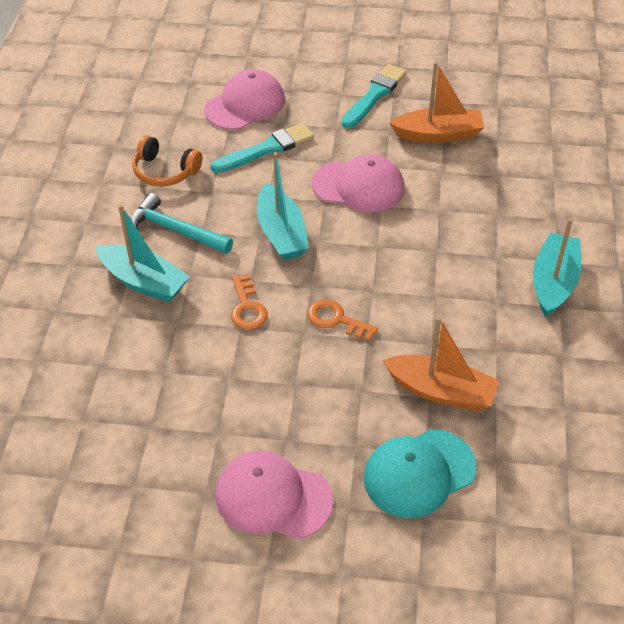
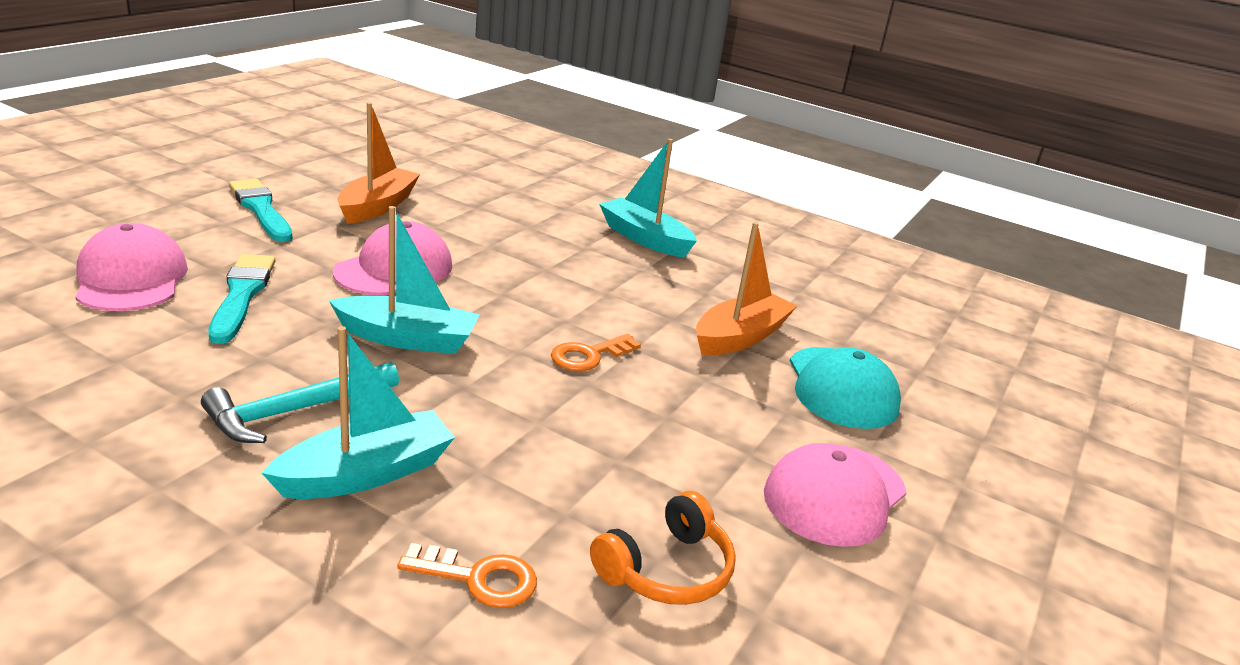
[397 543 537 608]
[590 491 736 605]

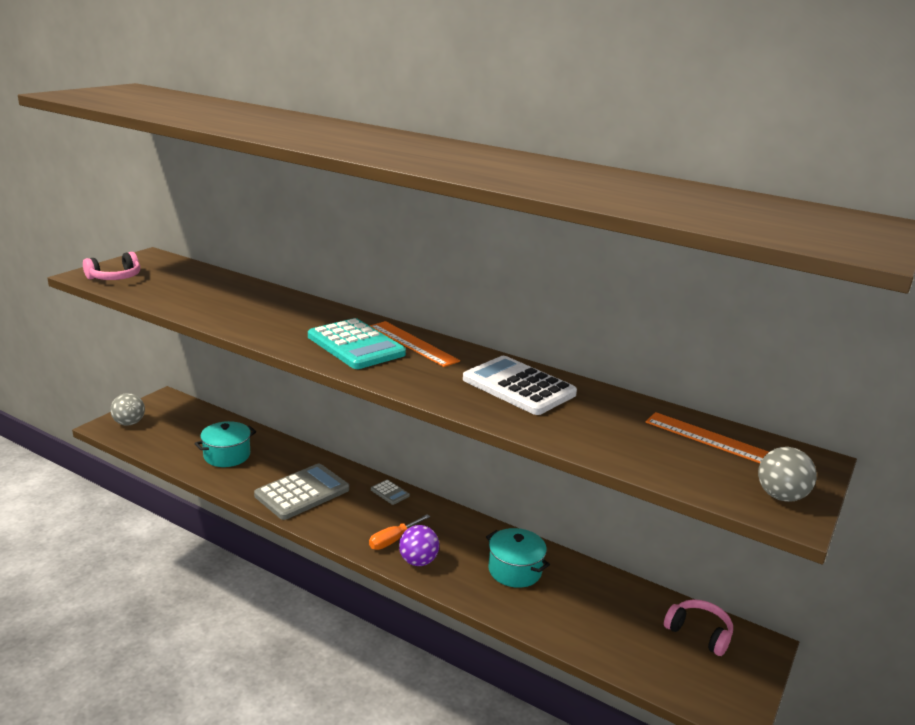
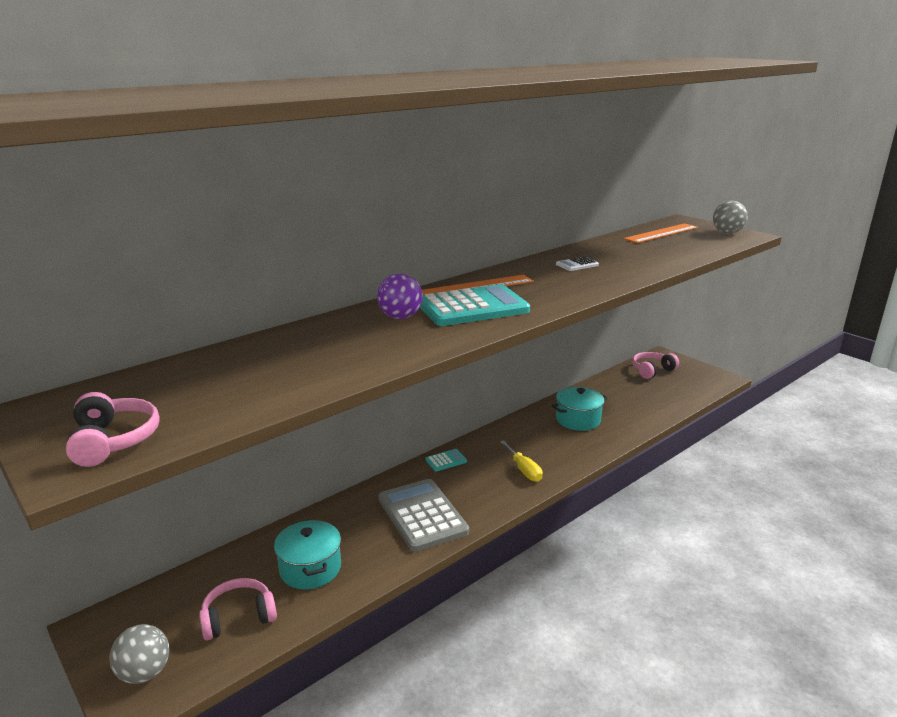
[199 578 277 640]
[377 273 423 319]
[425 449 467 471]
[500 440 543 482]
[556 256 599 271]

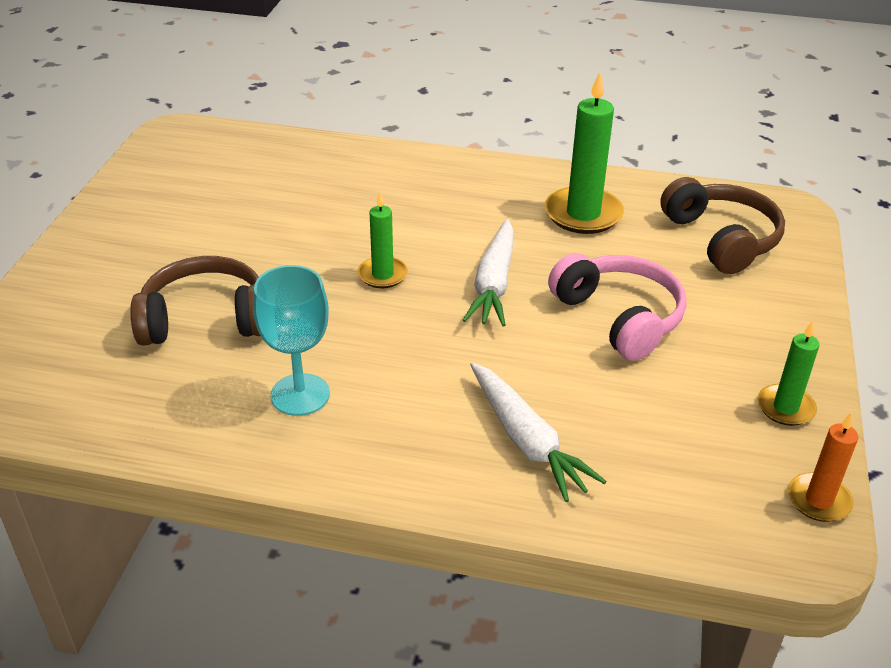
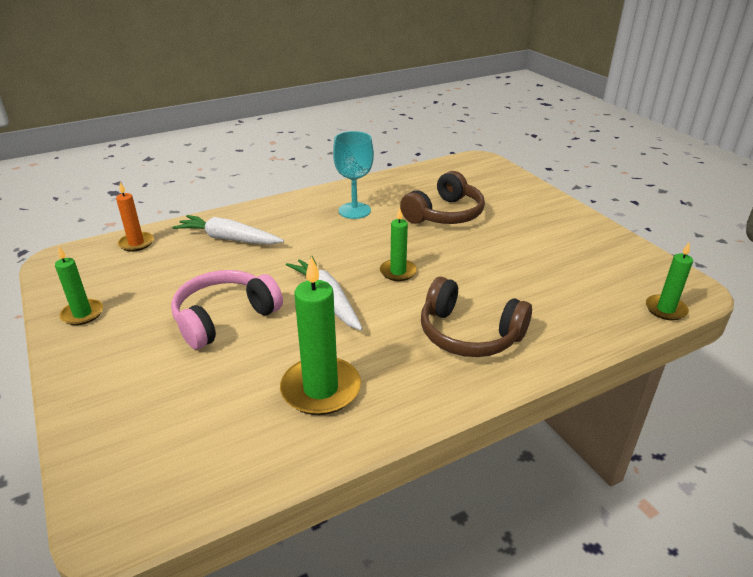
[116 182 154 252]
[171 270 283 350]
[421 277 532 357]
[646 243 693 320]

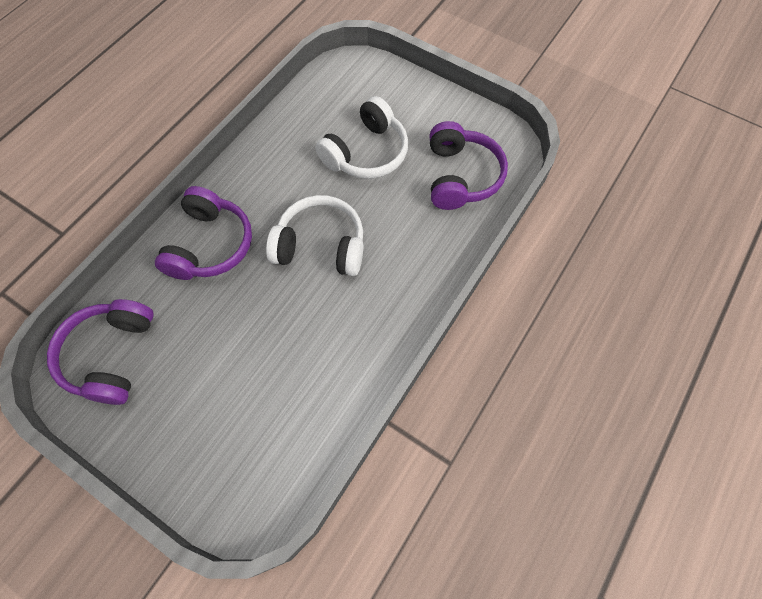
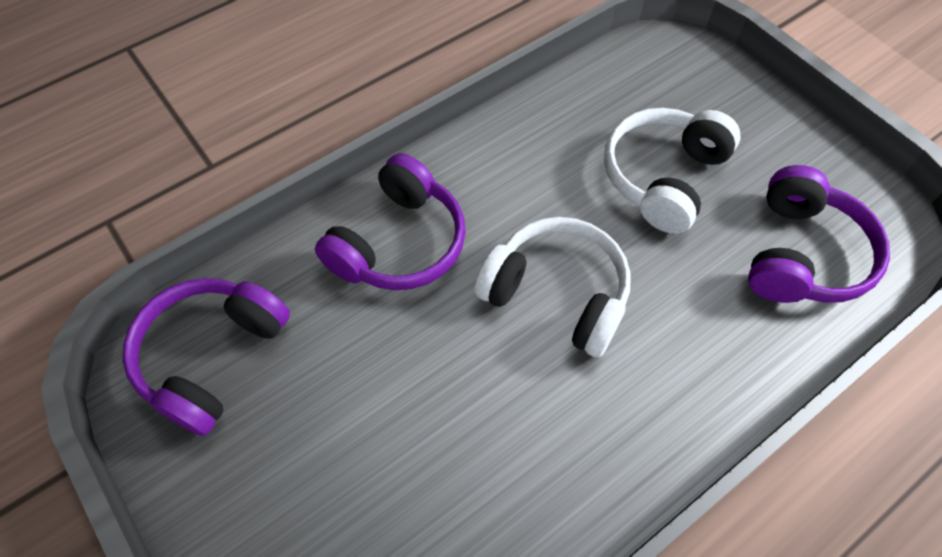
[604 108 740 234]

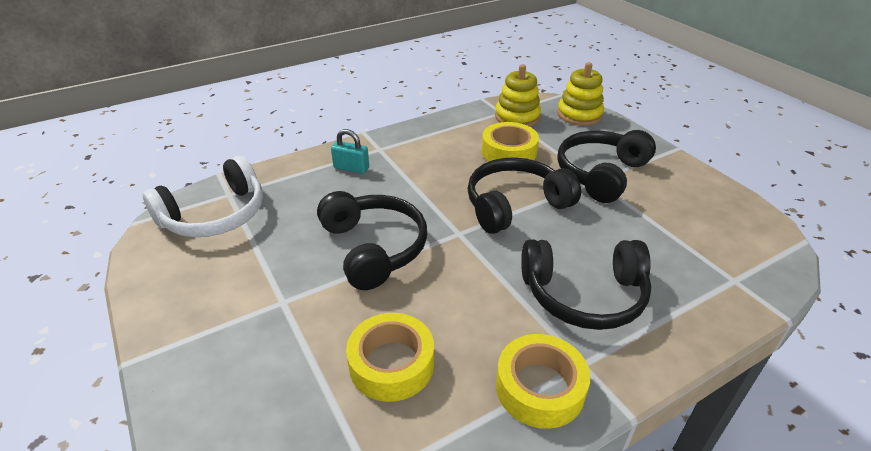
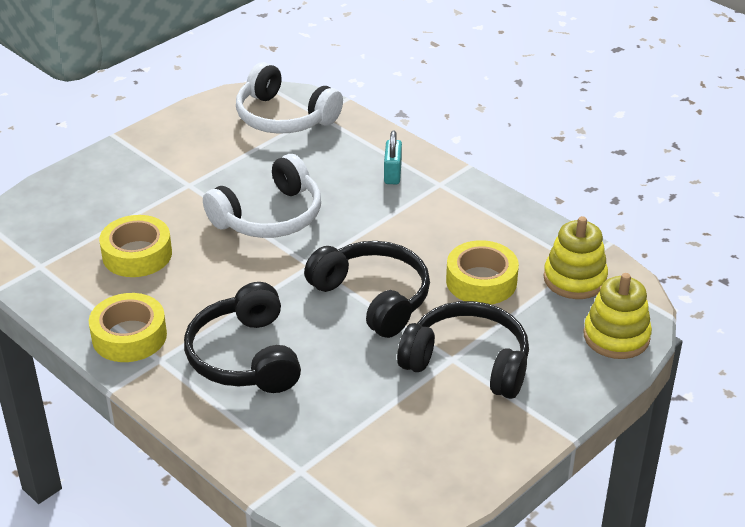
[203 154 321 238]

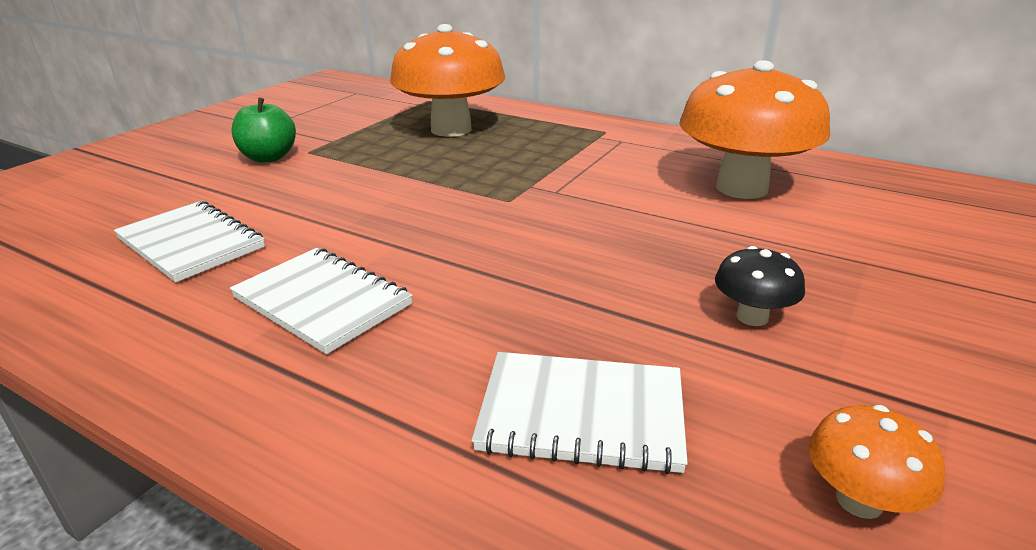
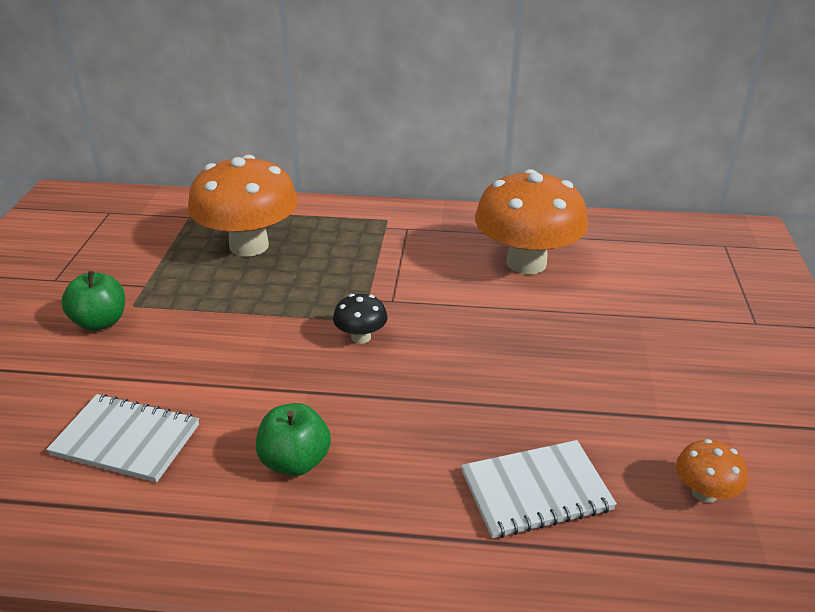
[256 403 331 476]
[333 294 388 344]

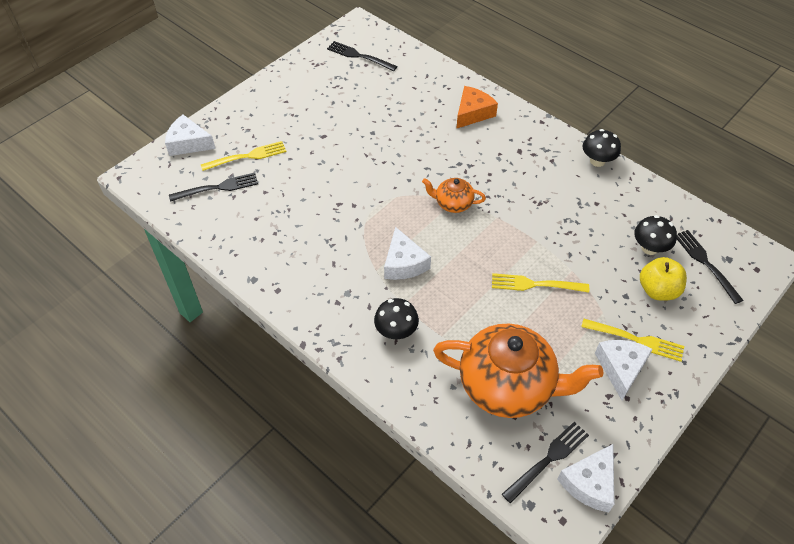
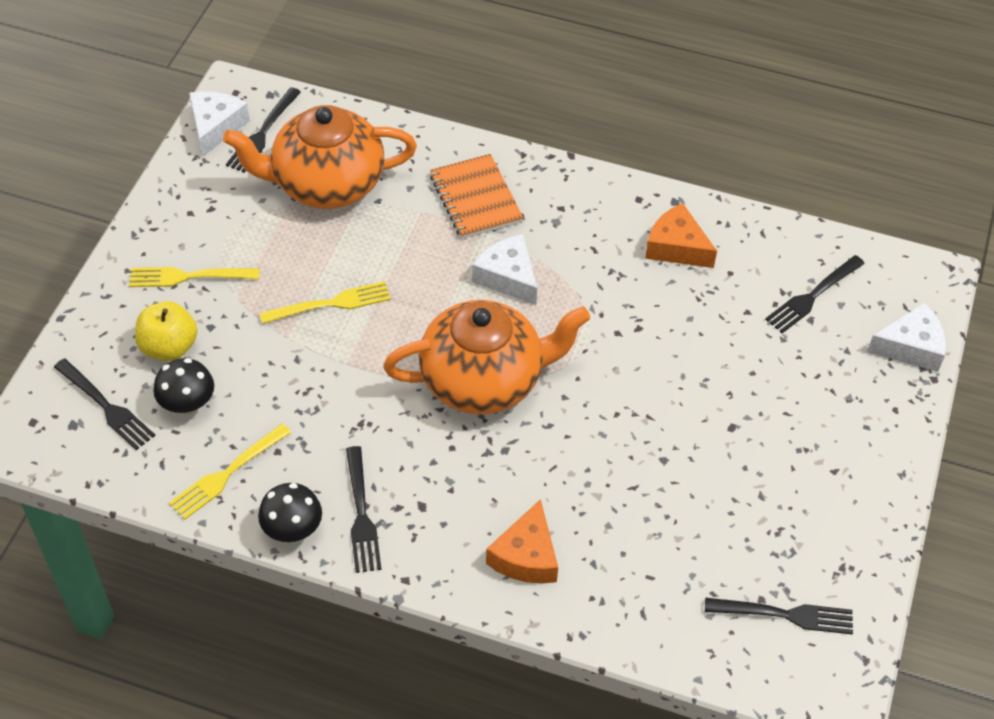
[169 424 291 520]
[346 446 382 573]
[383 300 591 415]
[430 154 524 239]
[645 203 717 268]
[595 340 653 400] (first image)

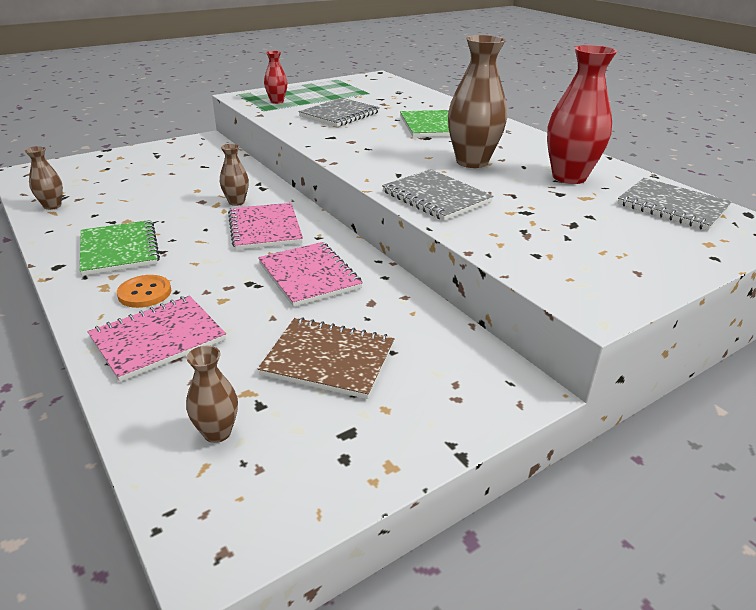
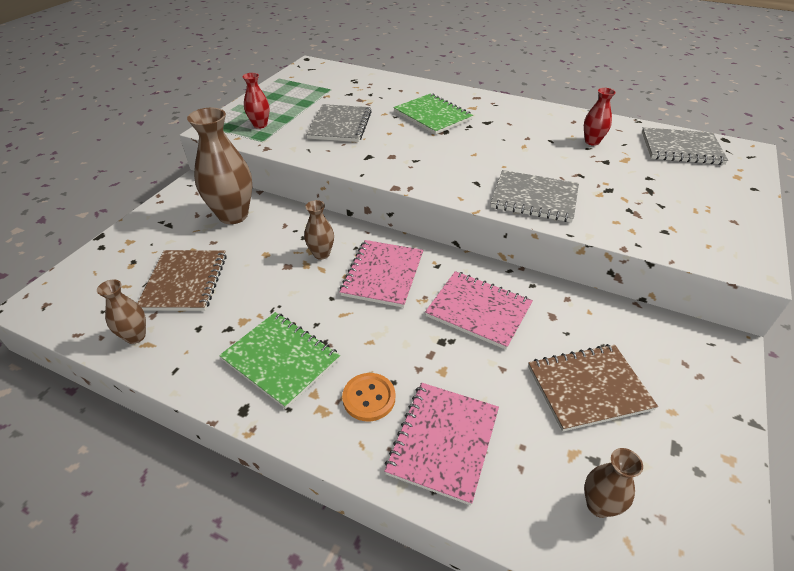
[137 250 227 311]
[187 108 252 224]
[340 240 424 308]
[584 88 616 146]

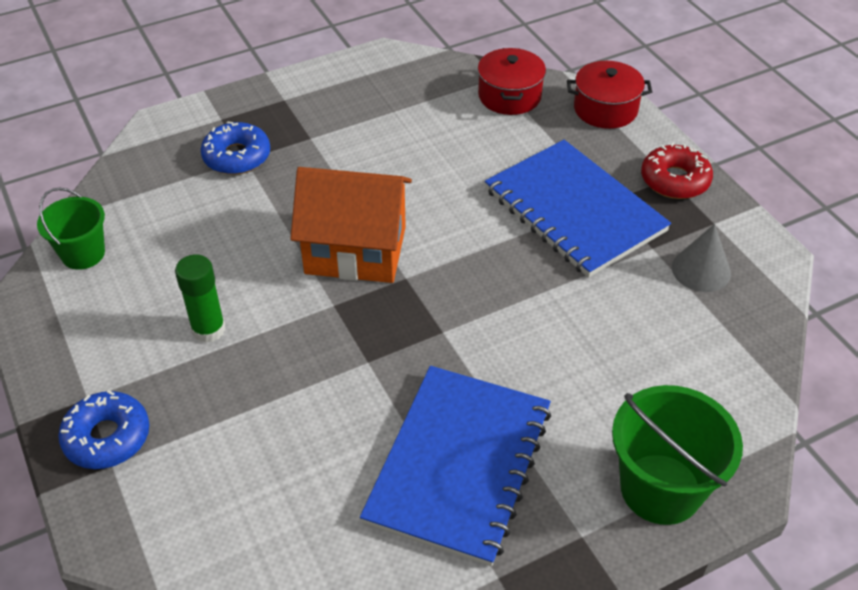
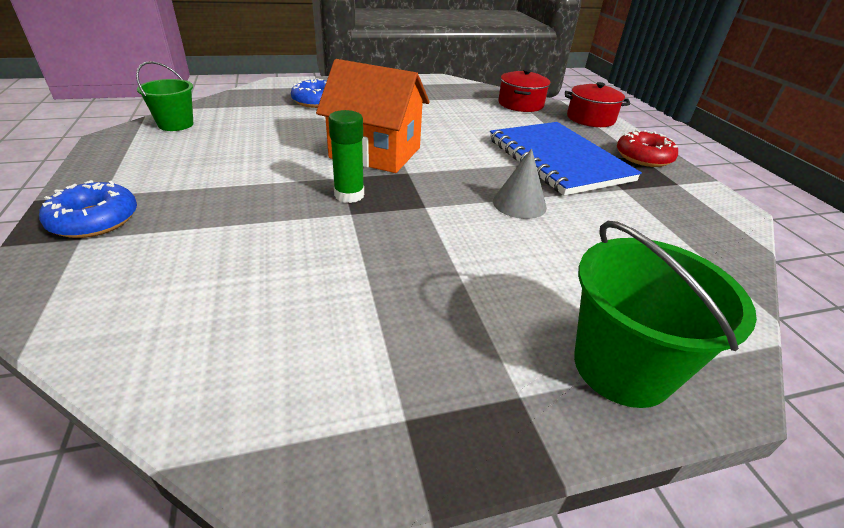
[328 110 364 203]
[493 148 547 219]
[360 366 551 567] (first image)

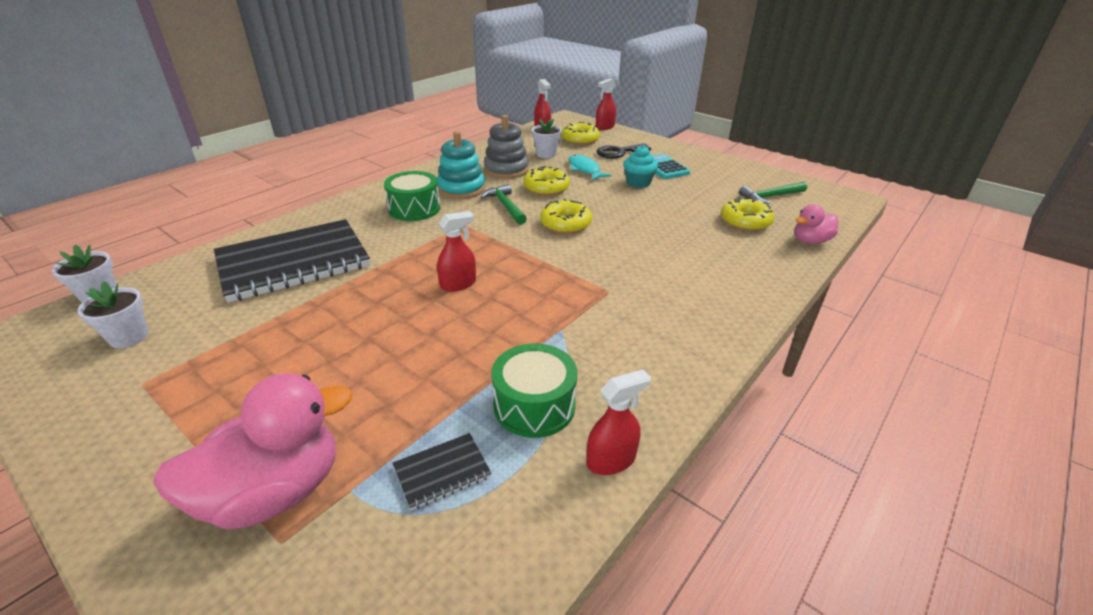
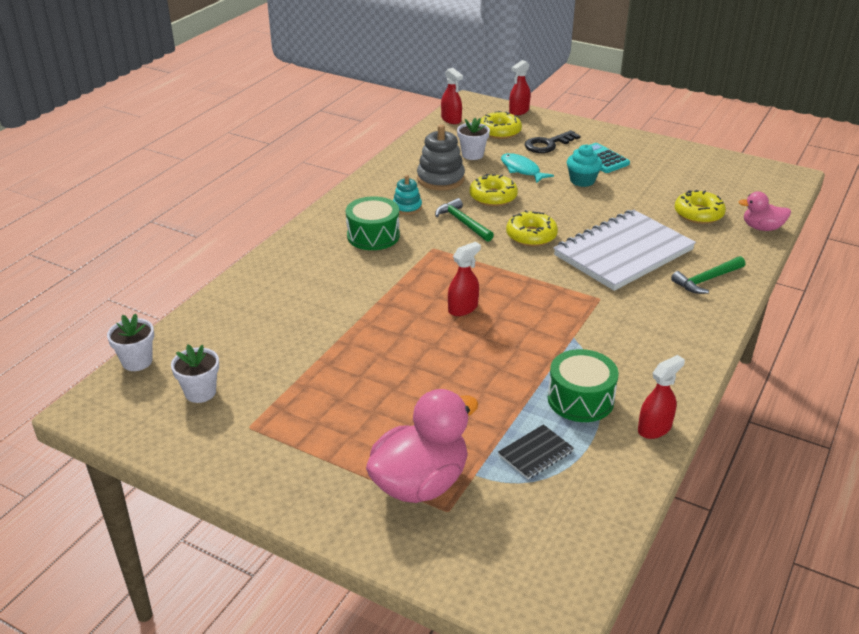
[393 175 422 215]
[554 210 696 291]
[671 256 745 294]
[738 191 791 231]
[214 219 370 303] (first image)

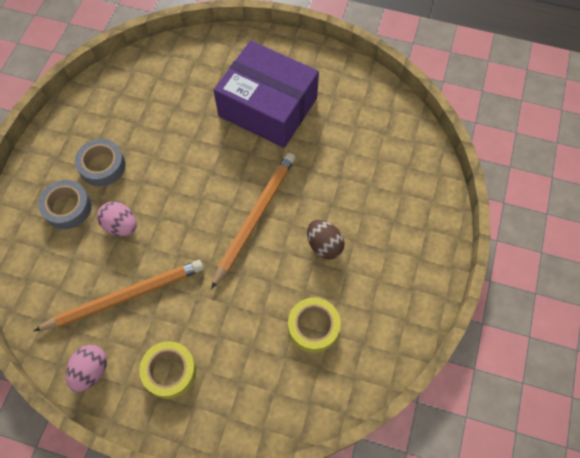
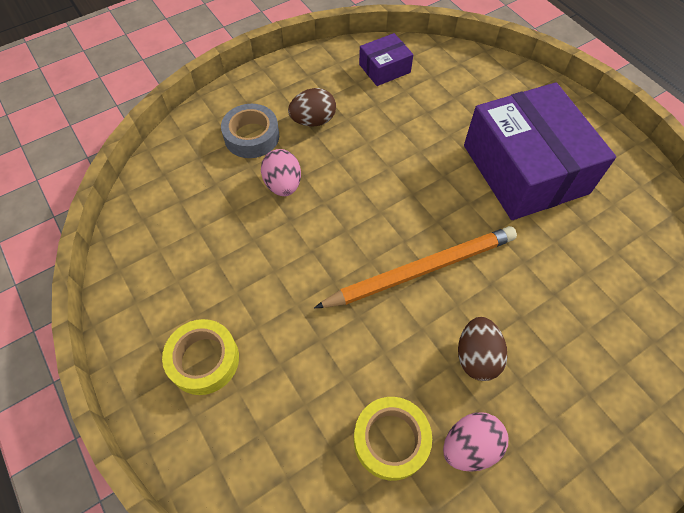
[288 88 336 126]
[359 33 413 86]
[443 412 508 472]
[34 260 204 331] (first image)

